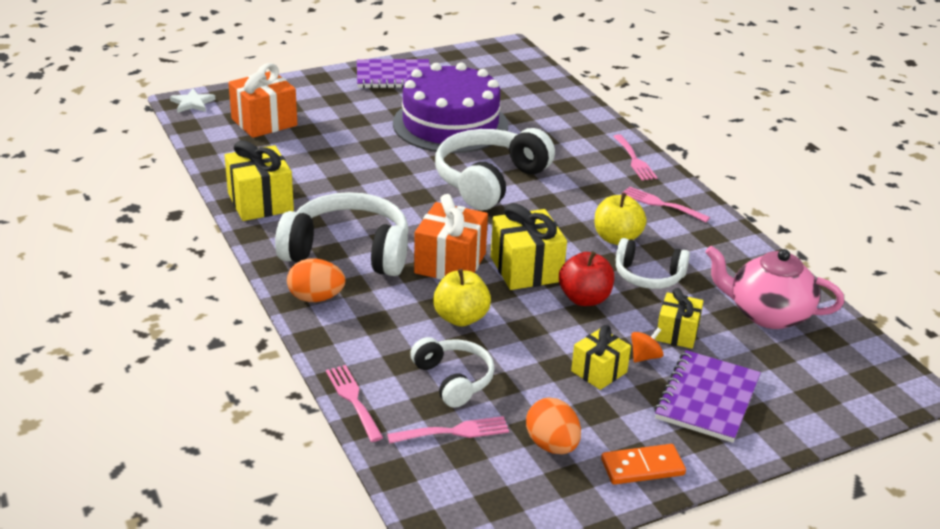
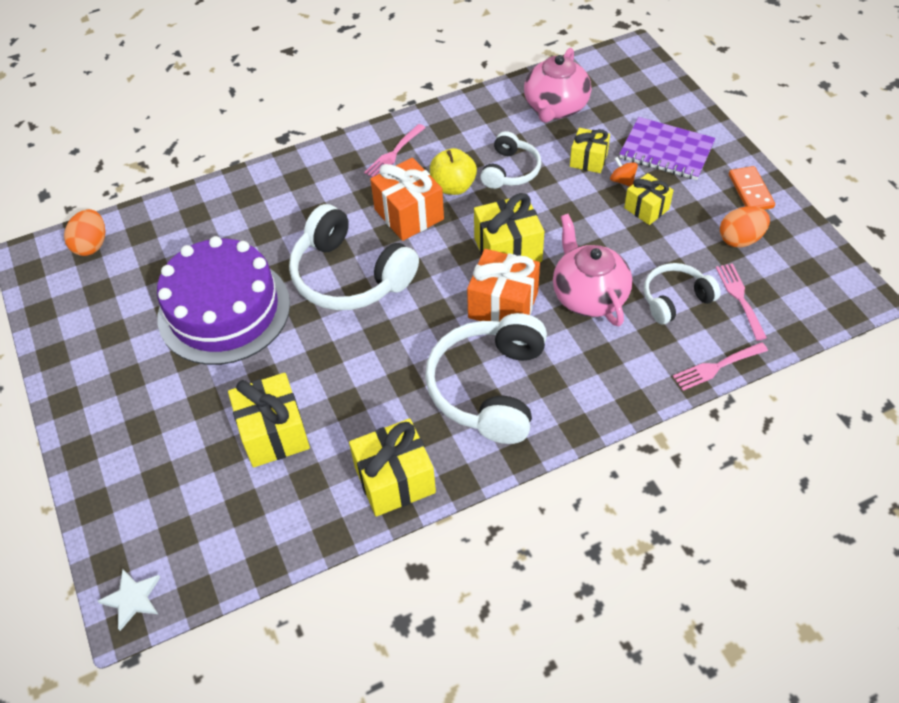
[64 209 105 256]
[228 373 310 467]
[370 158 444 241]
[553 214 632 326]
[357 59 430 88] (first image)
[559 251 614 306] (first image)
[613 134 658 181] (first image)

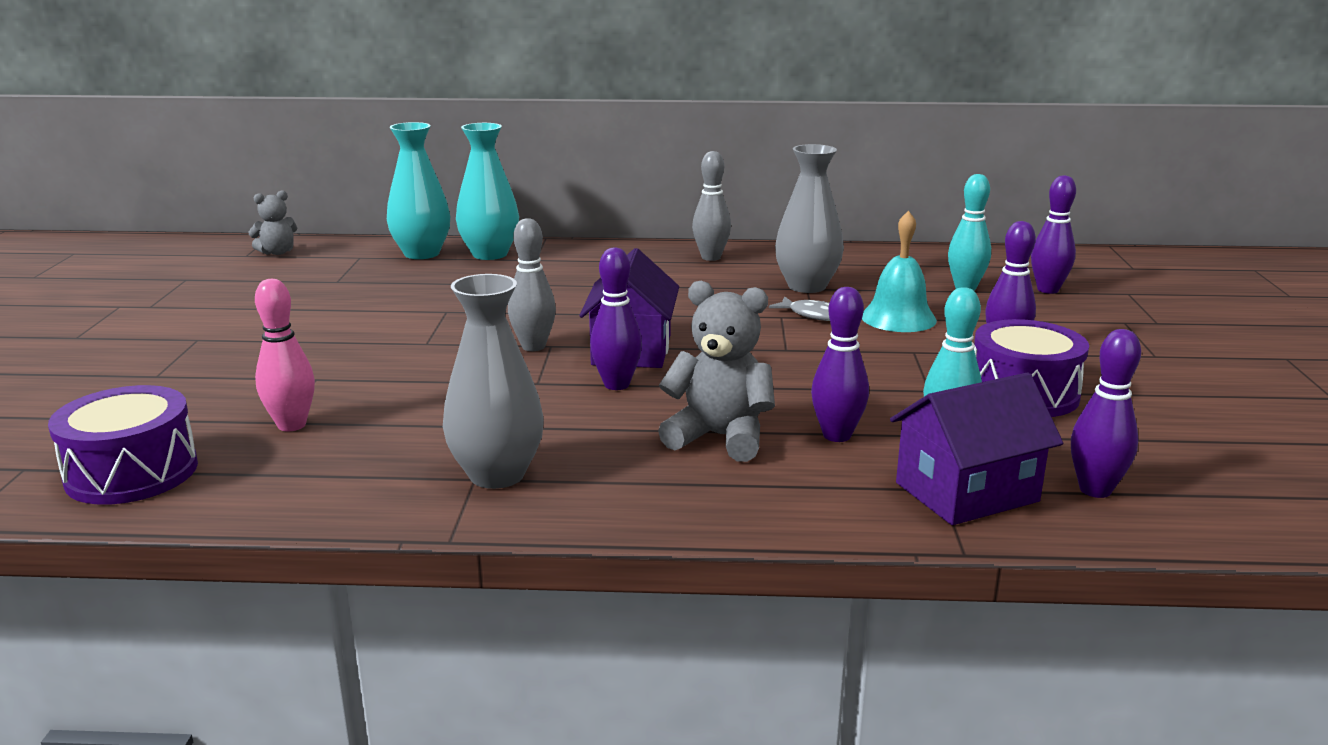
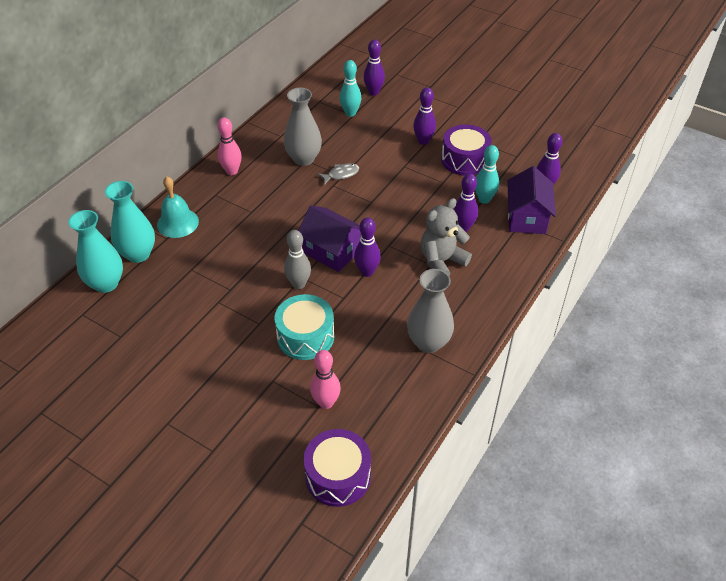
[157 176 199 238]
[218 117 242 175]
[275 294 334 360]
[248 190 297 255] (first image)

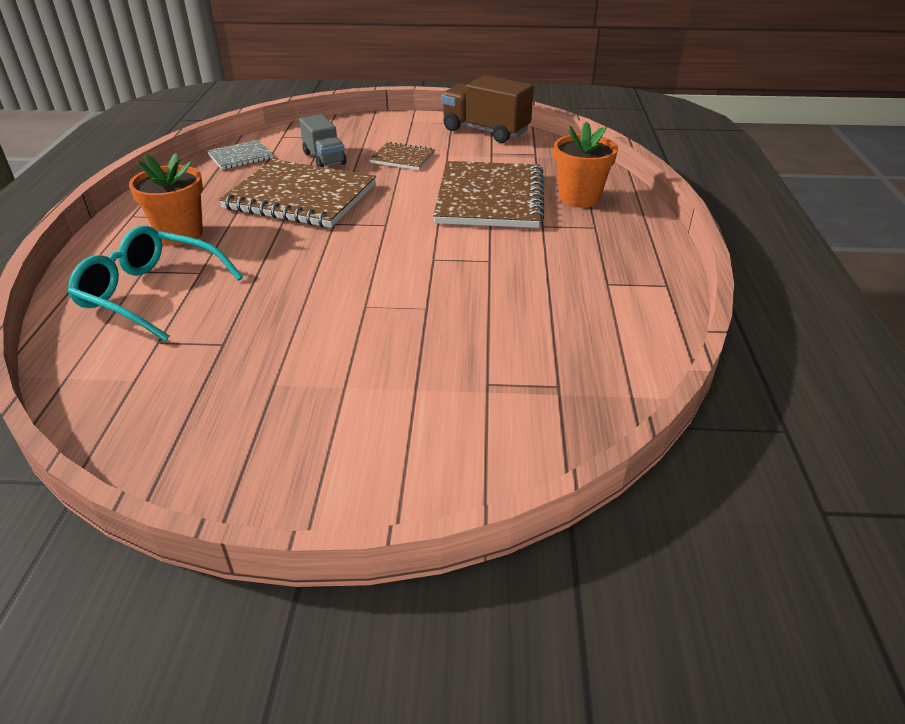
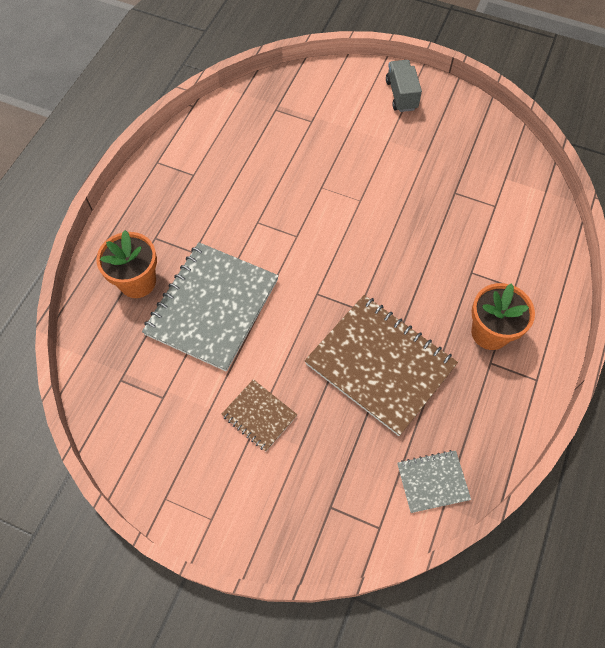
[142 242 279 372]
[386 60 422 112]
[68 226 243 342] (first image)
[441 75 534 143] (first image)

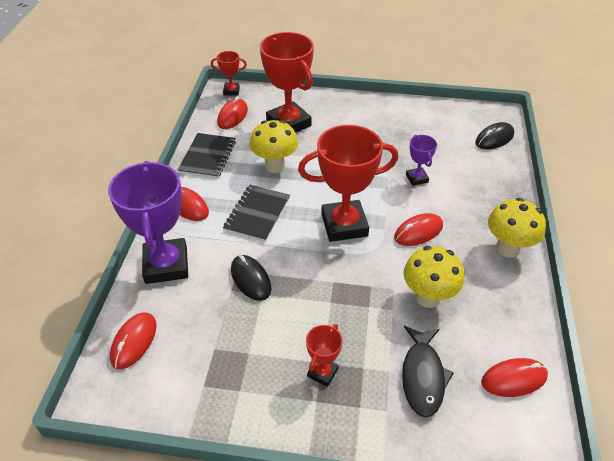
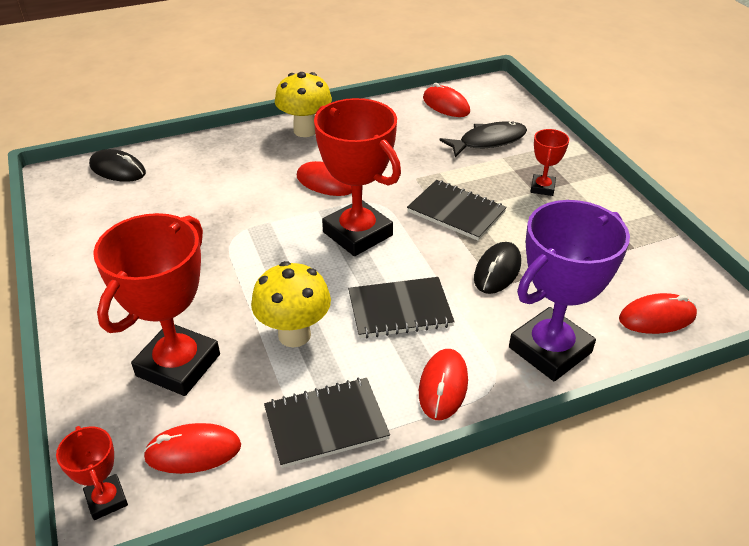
[407 180 507 241]
[530 129 569 196]
[403 246 464 308] (first image)
[406 135 437 186] (first image)

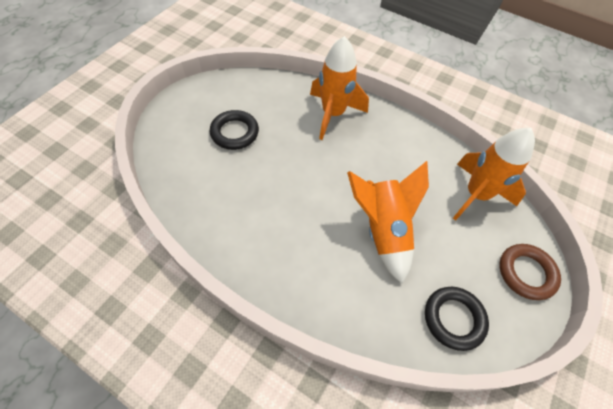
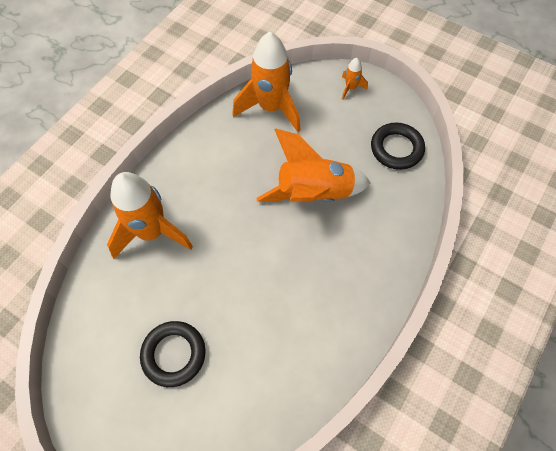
[342 58 368 100]

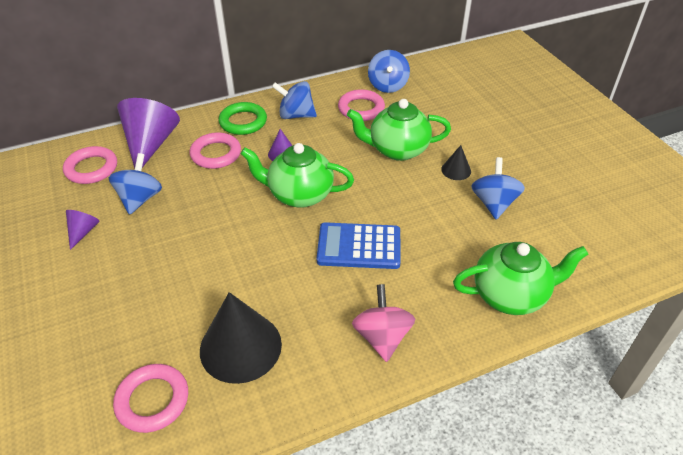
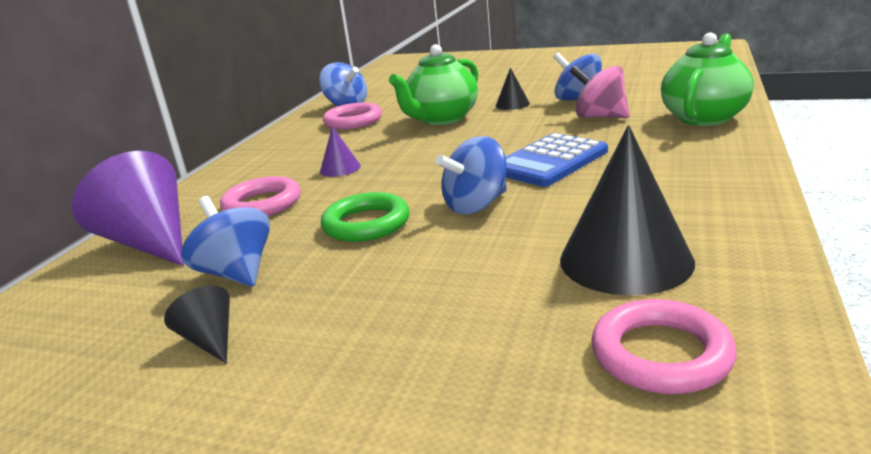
[164 285 230 364]
[321 192 409 242]
[435 136 507 214]
[570 66 630 118]
[63 146 117 184] (first image)
[240 143 354 208] (first image)

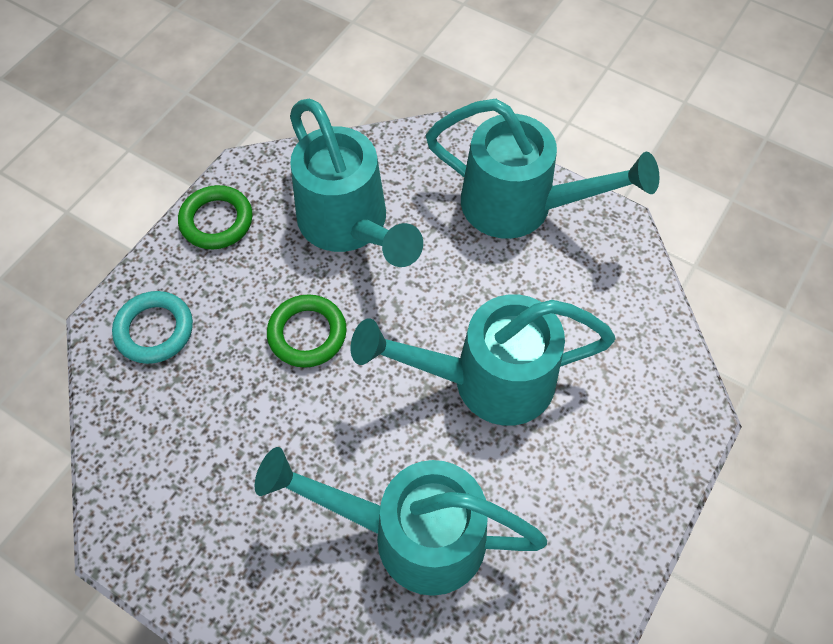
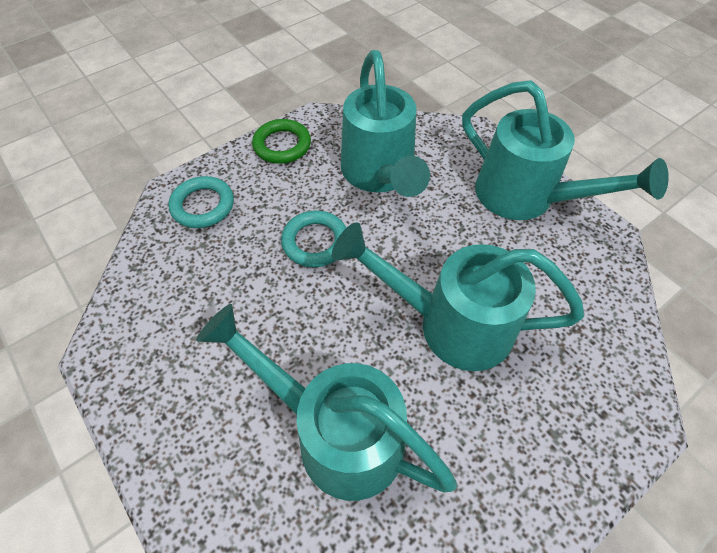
[281 210 346 267]

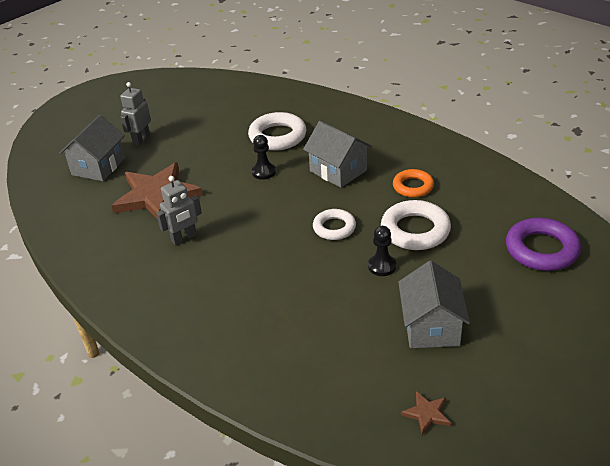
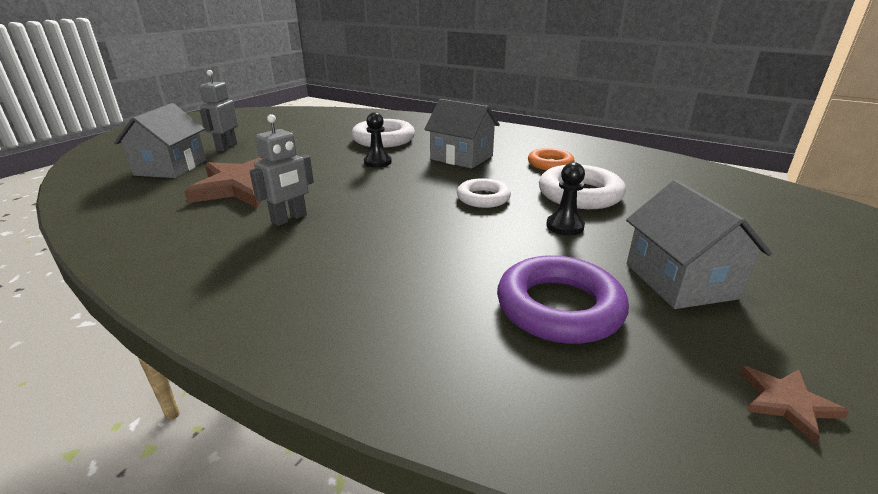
[497 255 629 344]

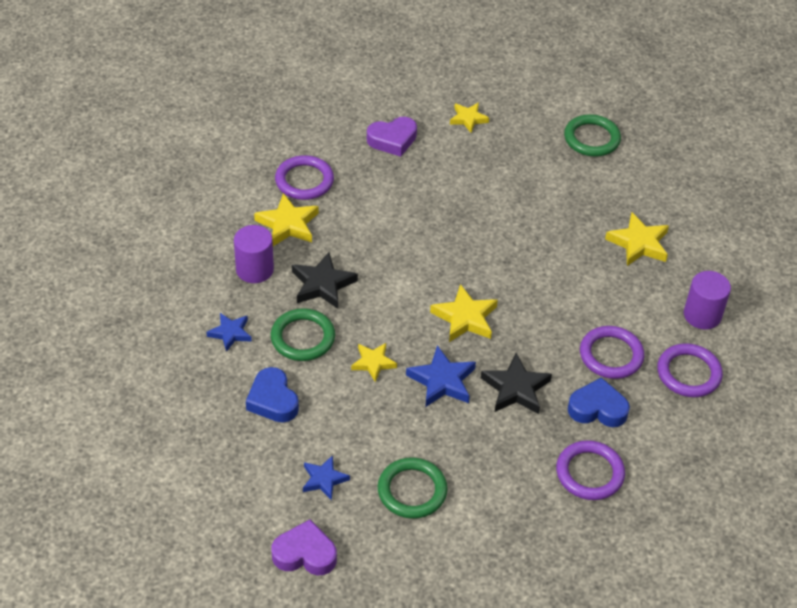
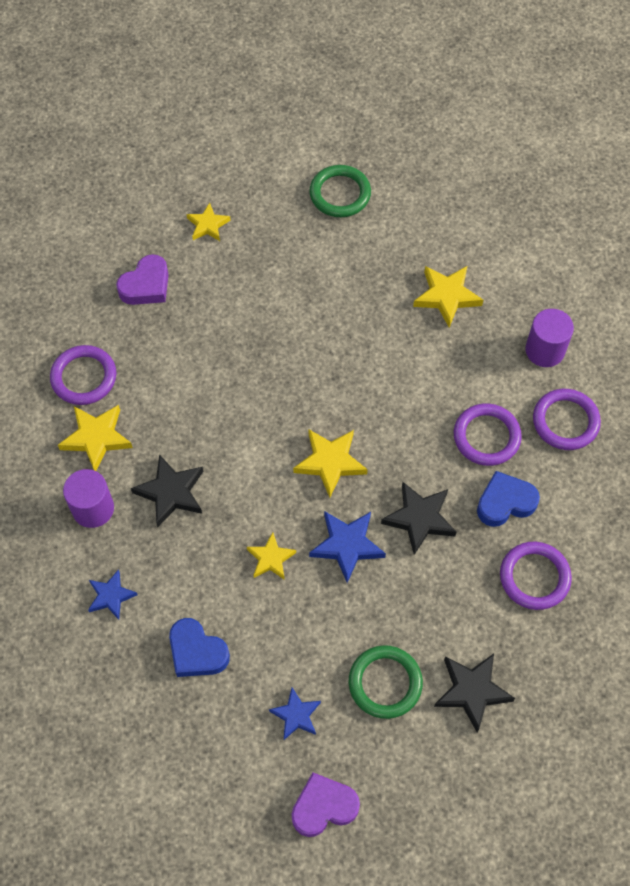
[434 654 515 733]
[271 308 335 361] (first image)

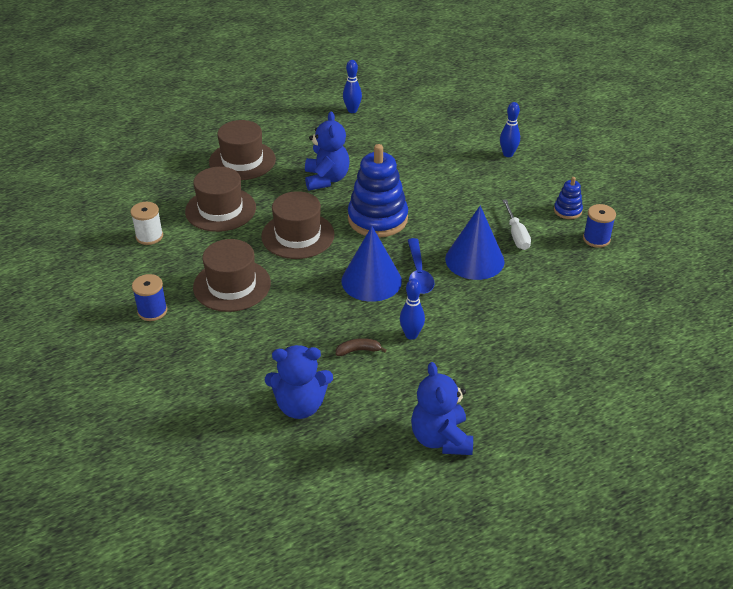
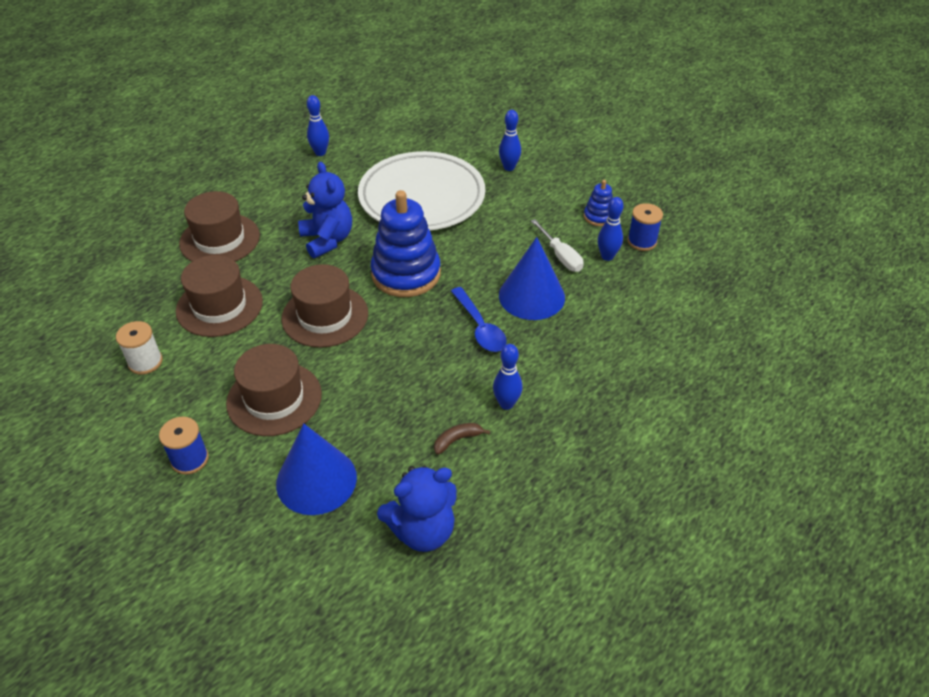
[276 423 357 515]
[358 151 485 230]
[598 197 624 261]
[411 362 473 455] (first image)

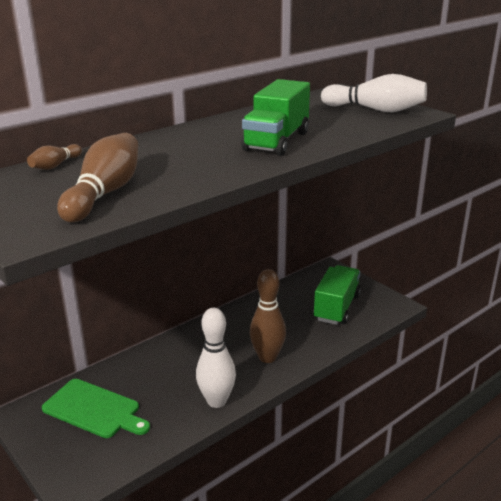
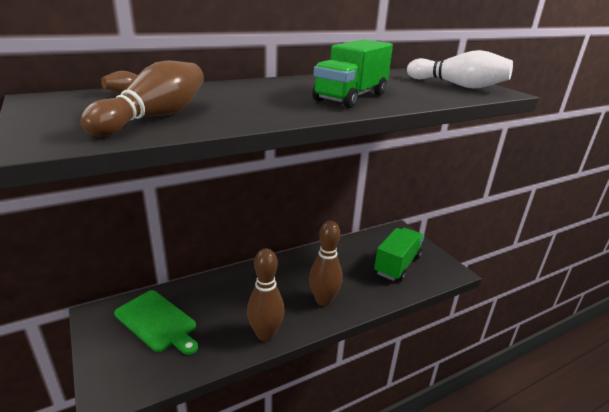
[247 249 285 341]

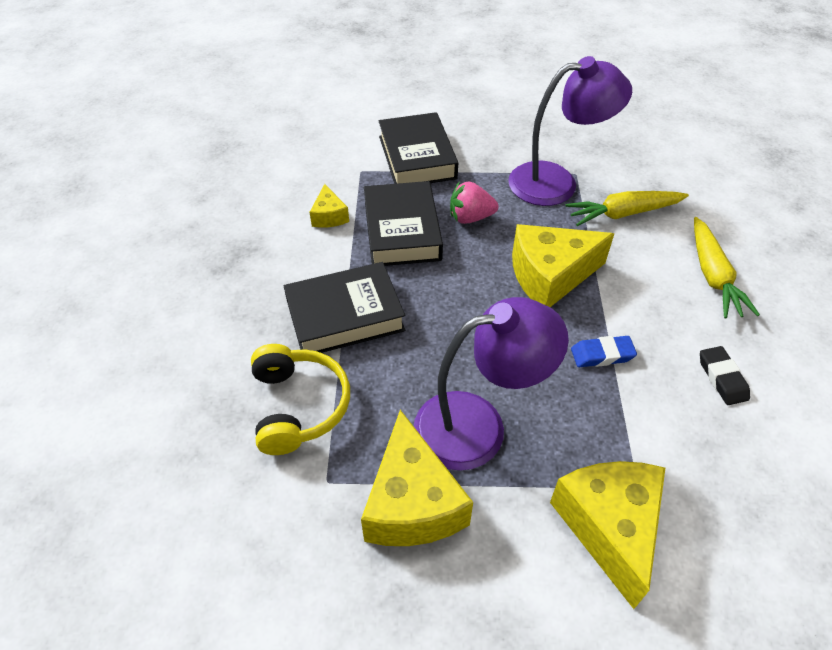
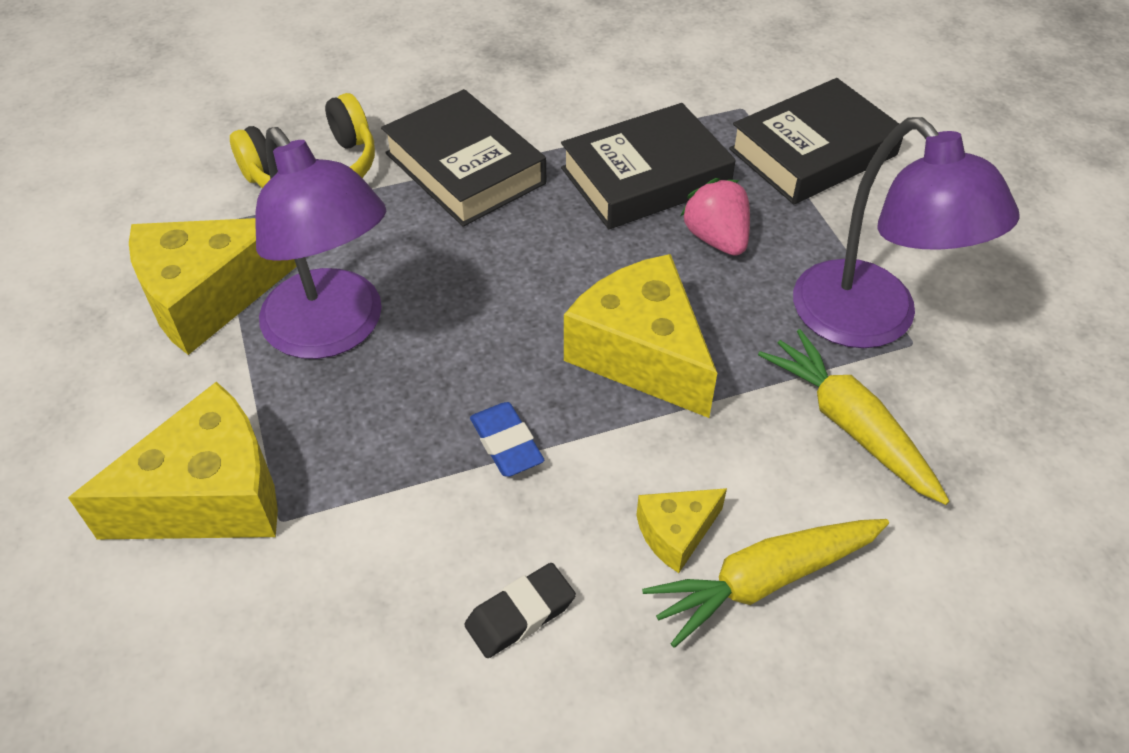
[636 488 727 573]

